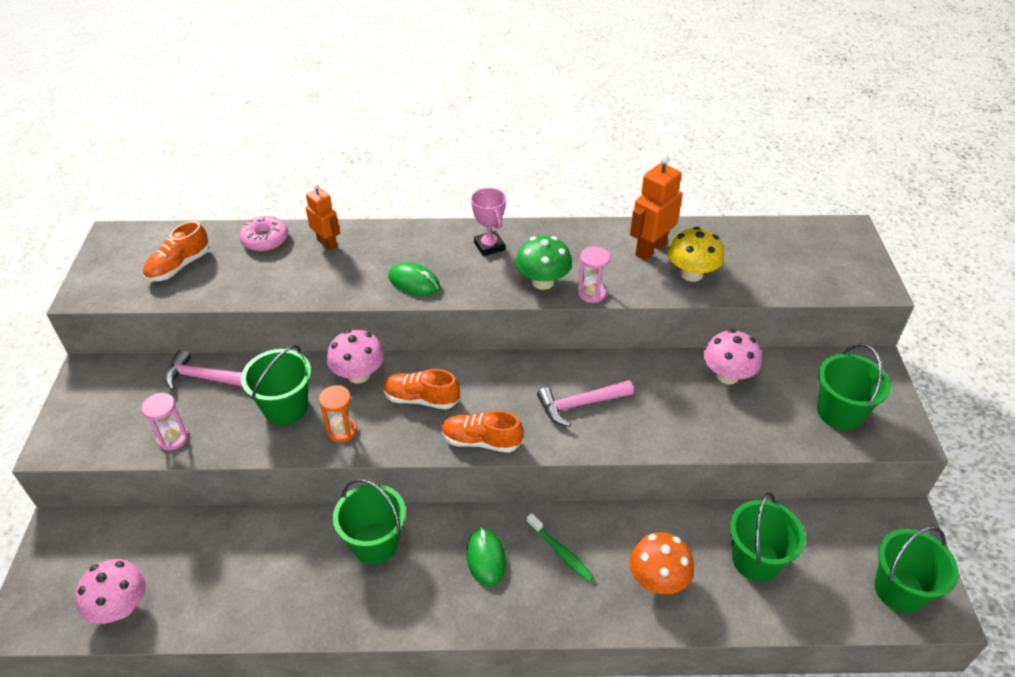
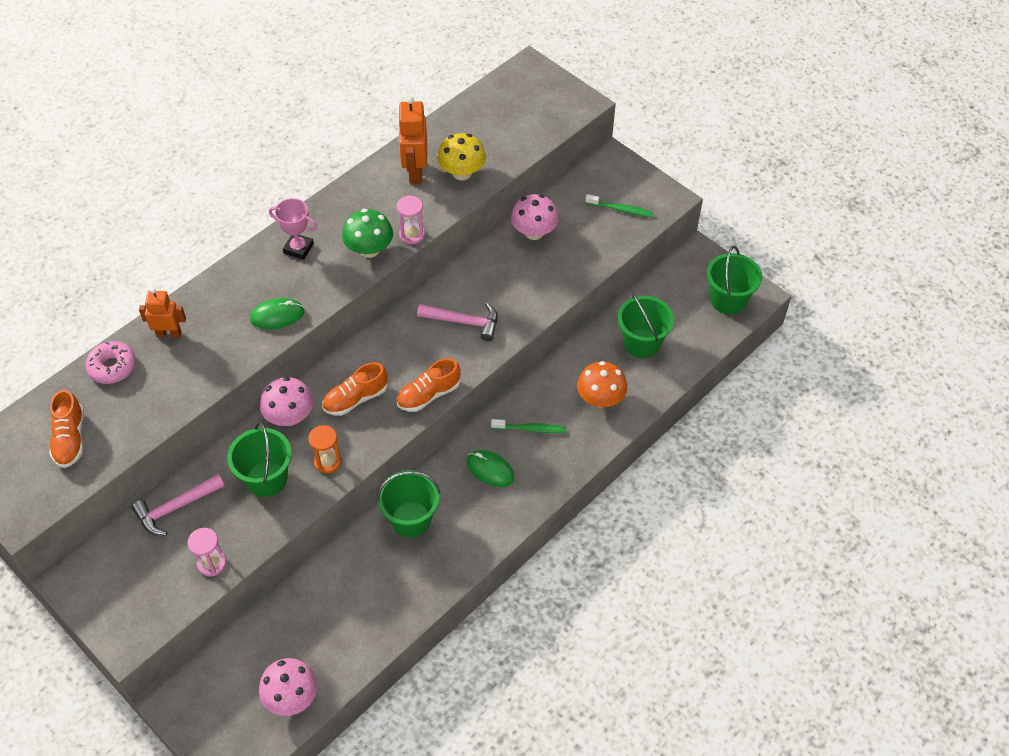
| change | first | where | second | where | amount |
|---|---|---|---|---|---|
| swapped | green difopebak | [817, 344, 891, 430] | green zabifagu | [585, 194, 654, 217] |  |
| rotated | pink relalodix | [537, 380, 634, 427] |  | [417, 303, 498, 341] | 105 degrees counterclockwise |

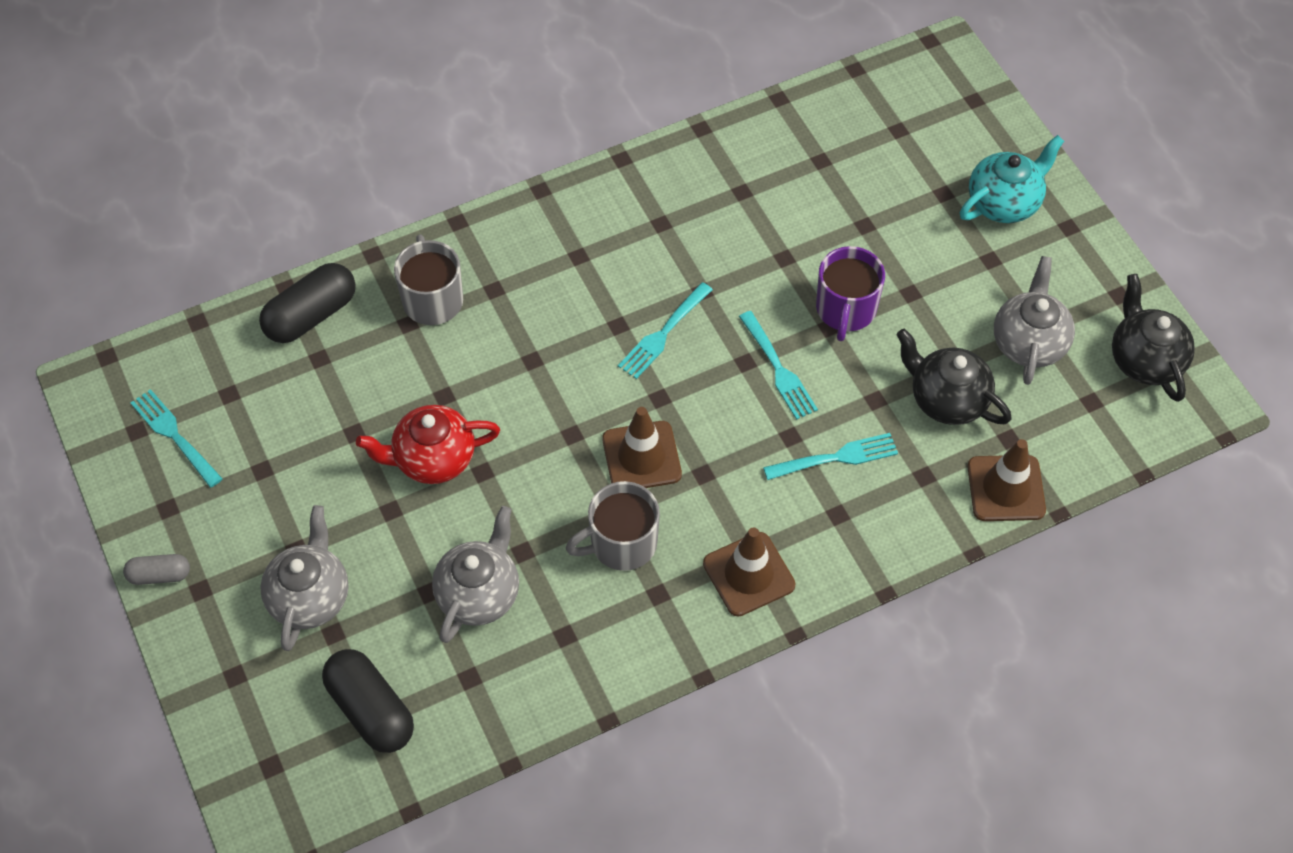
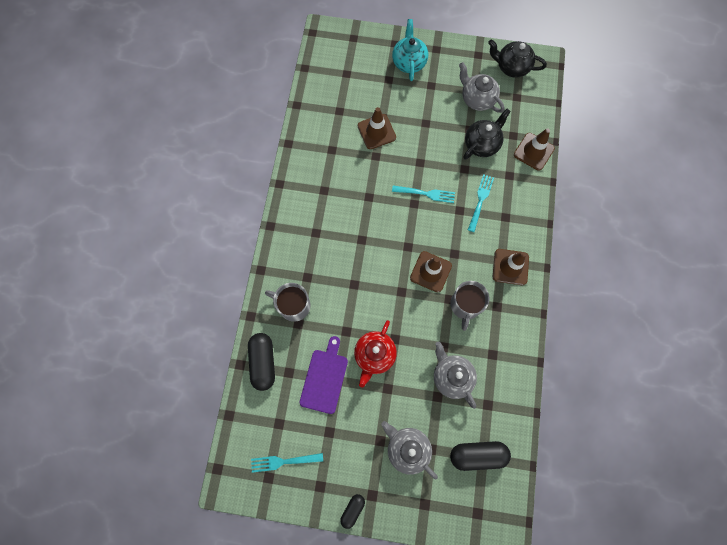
| change | first | where | second | where | amount |
|---|---|---|---|---|---|
| gone | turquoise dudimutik | [618, 282, 713, 379] |  |  |  |
| gone | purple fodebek | [816, 246, 885, 341] |  |  |  |
| new |  |  | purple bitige | [299, 336, 348, 414] |  |
| new |  |  | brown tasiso | [358, 107, 396, 149] |  |
| repainted | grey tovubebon | [123, 554, 190, 585] | black tovubebon | [340, 494, 365, 529] |  |
| rotated | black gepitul | [897, 329, 1011, 425] |  | [463, 109, 511, 160] | 150 degrees clockwise |

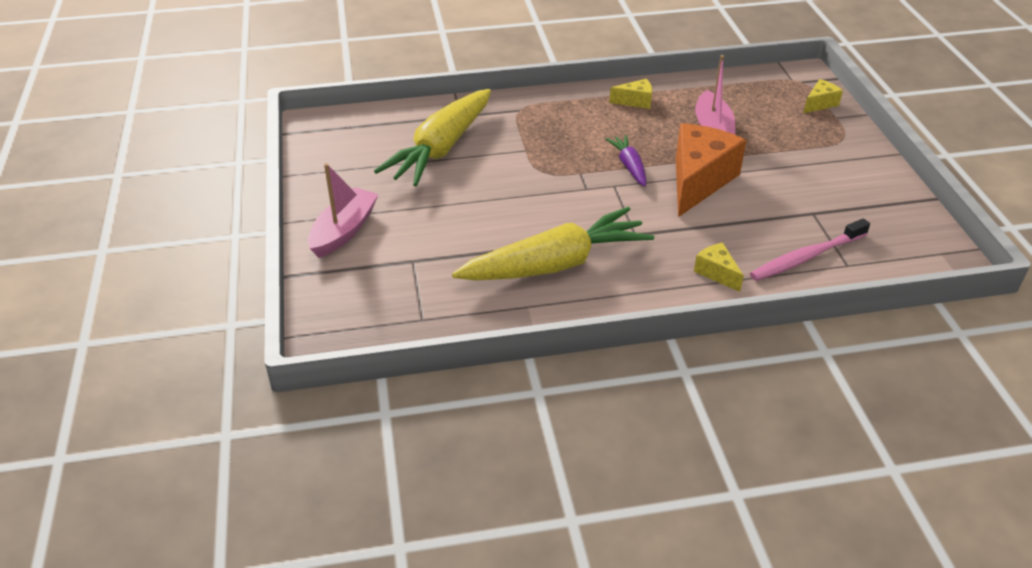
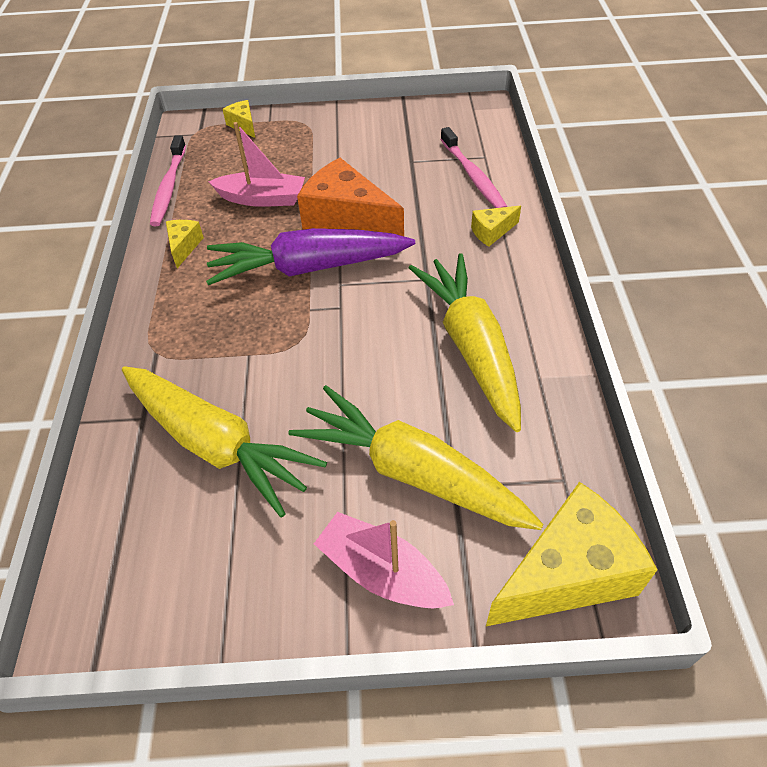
| change | first | where | second | where | amount |
|---|---|---|---|---|---|
| new |  |  | pink zabifagu | [150, 135, 186, 226] |  |
| new |  |  | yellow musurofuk | [288, 385, 544, 530] |  |
| new |  |  | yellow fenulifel | [486, 482, 658, 626] |  |
| scaled | purple musurofuk | [606, 135, 646, 186] |  | [206, 228, 415, 285] | x2.11 |

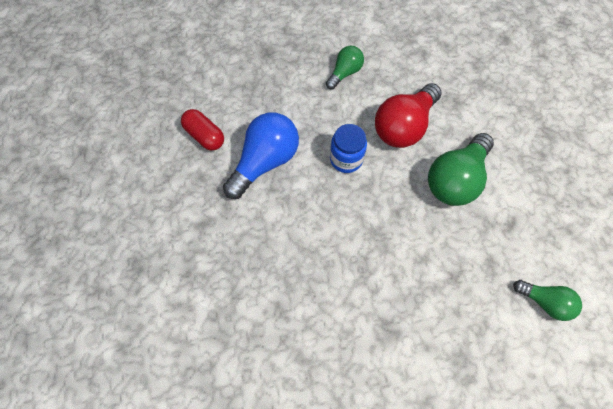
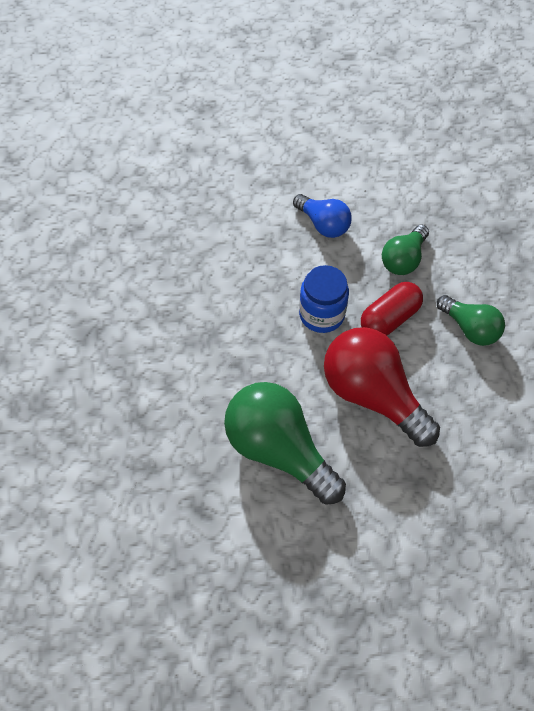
| change | first | where | second | where | amount |
|---|---|---|---|---|---|
| shifted | red tovubebon | [181, 109, 224, 151] |  | [361, 282, 423, 336] |  |
| shifted | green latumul | [513, 280, 582, 321] |  | [382, 225, 429, 275] |  |
| scaled | blue latumul | [223, 112, 299, 199] |  | [293, 194, 352, 238] | x0.57 |

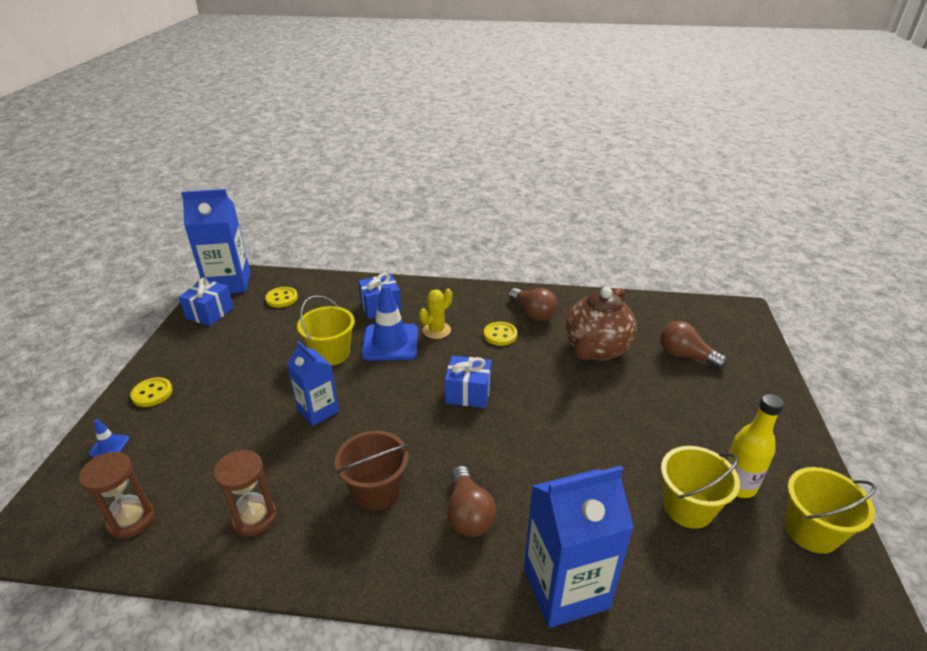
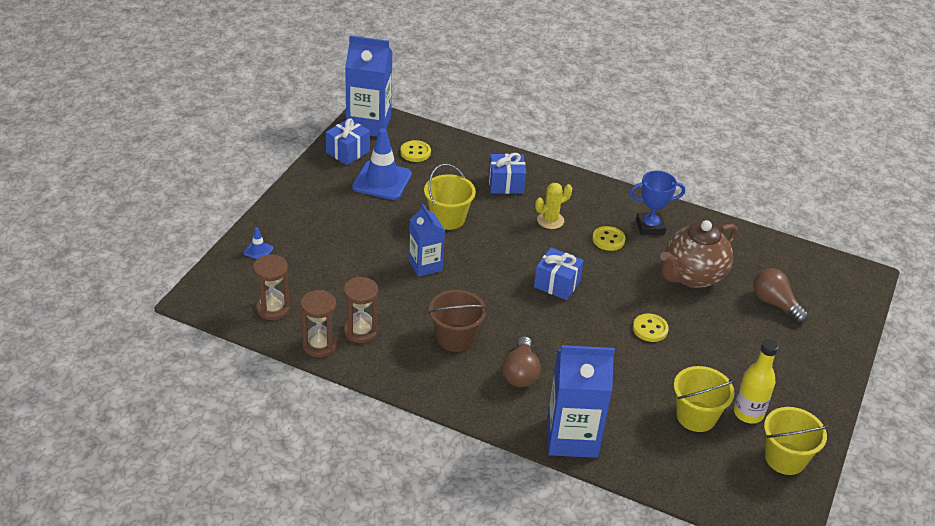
| change | first | where | second | where | amount |
|---|---|---|---|---|---|
| new |  |  | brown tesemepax | [301, 290, 337, 357] |  |
| shifted | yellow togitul | [130, 377, 173, 407] |  | [633, 314, 669, 342] |  |
| shifted | blue tasiso | [361, 284, 418, 361] |  | [352, 128, 412, 200] |  |
| swapped | brown latumul | [509, 288, 558, 321] | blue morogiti | [629, 171, 685, 235] |  |

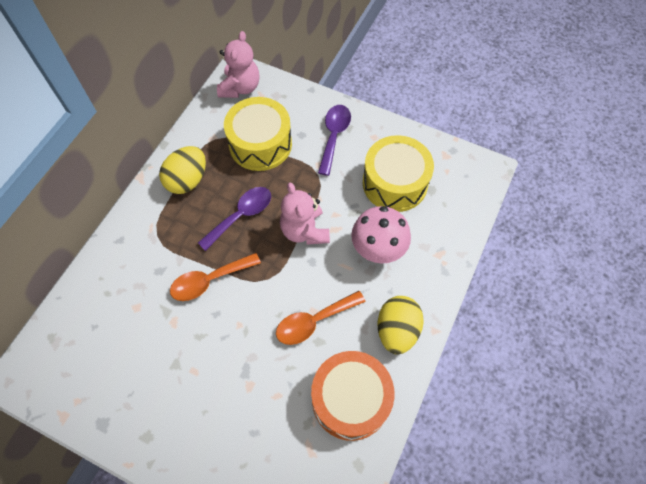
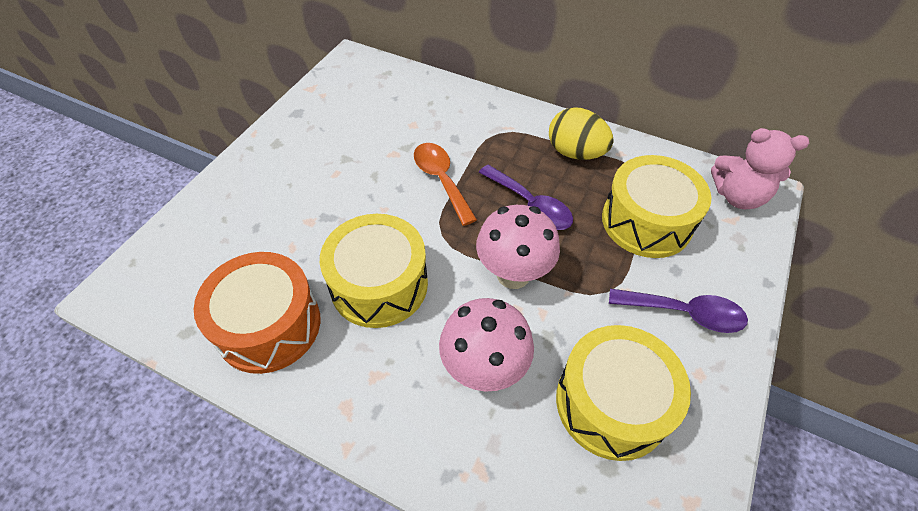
| change | first | where | second | where | amount |
|---|---|---|---|---|---|
| gone | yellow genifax | [378, 296, 424, 355] |  |  |  |
| swapped | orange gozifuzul | [276, 291, 366, 345] | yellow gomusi | [320, 214, 428, 328] |  |
| swapped | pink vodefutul | [280, 182, 330, 245] | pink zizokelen | [476, 205, 560, 289] |  |

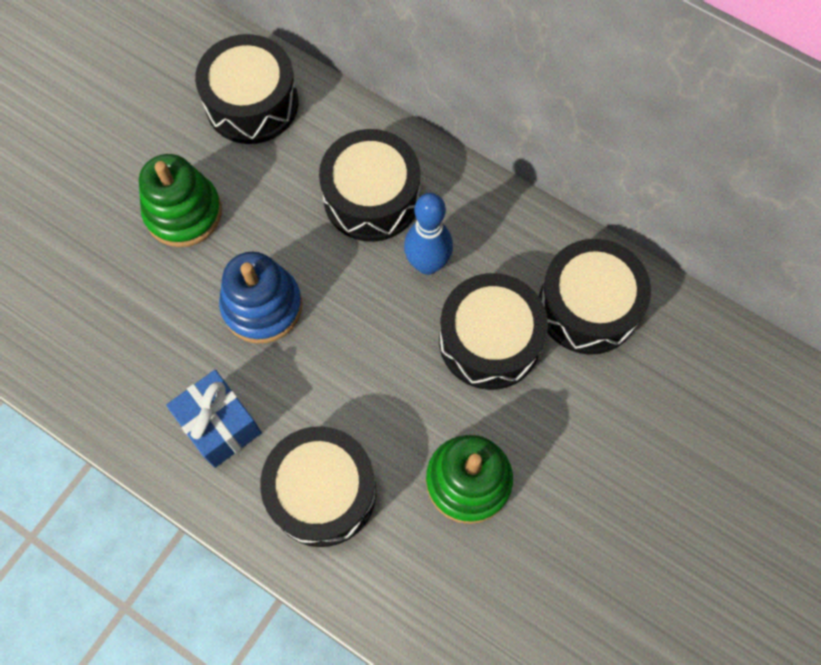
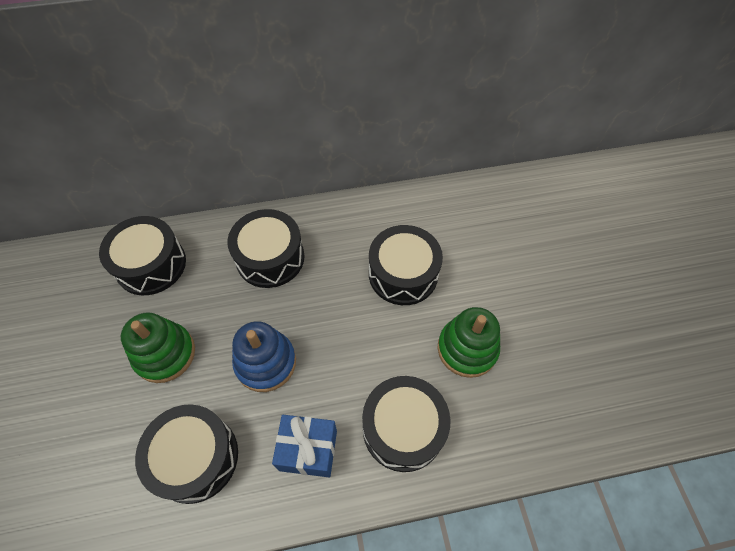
| change | first | where | second | where | amount |
|---|---|---|---|---|---|
| gone | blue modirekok | [404, 193, 453, 275] |  |  |  |
| shifted | black gomusi | [539, 239, 651, 355] |  | [135, 404, 238, 504] |  |

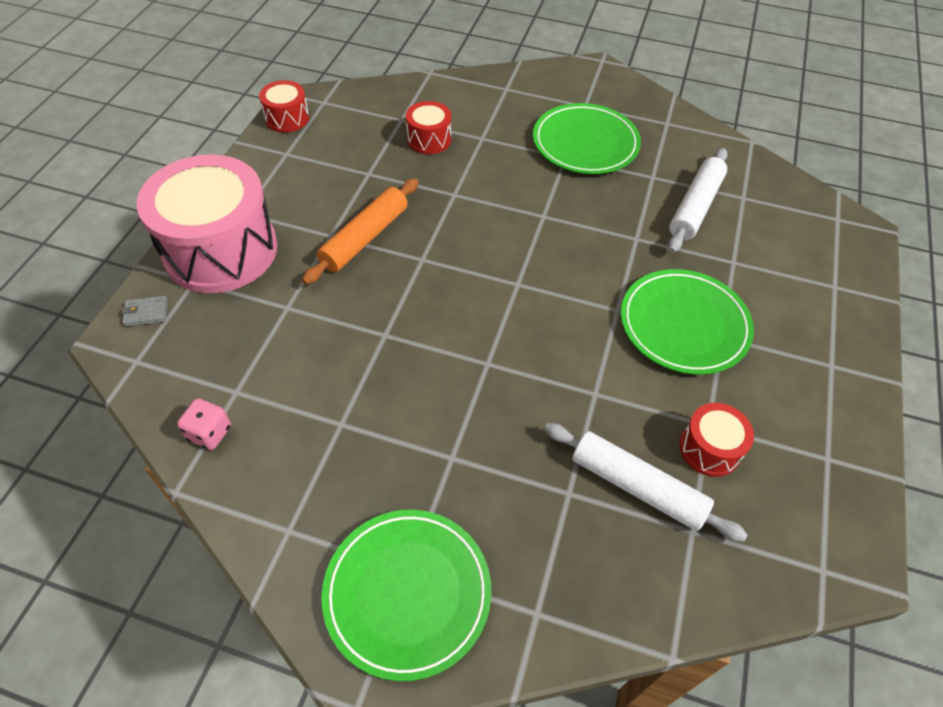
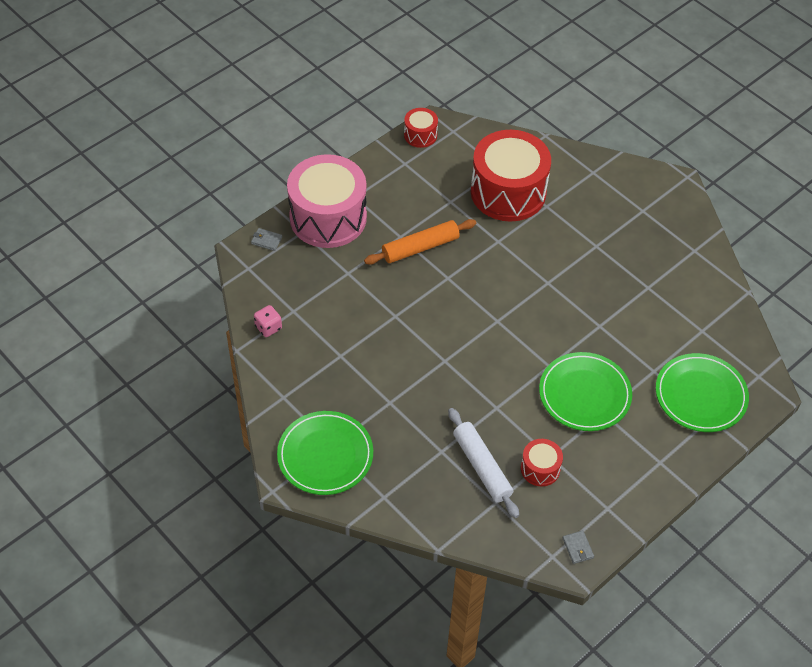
| change | first | where | second | where | amount |
|---|---|---|---|---|---|
| gone | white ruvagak | [668, 148, 727, 253] |  |  |  |
| new |  |  | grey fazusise | [562, 530, 594, 564] |  |
| shifted | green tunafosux | [533, 103, 641, 174] |  | [656, 353, 749, 432] |  |
| scaled | red gomusi | [406, 101, 451, 154] |  | [471, 130, 551, 222] | x2.21 |

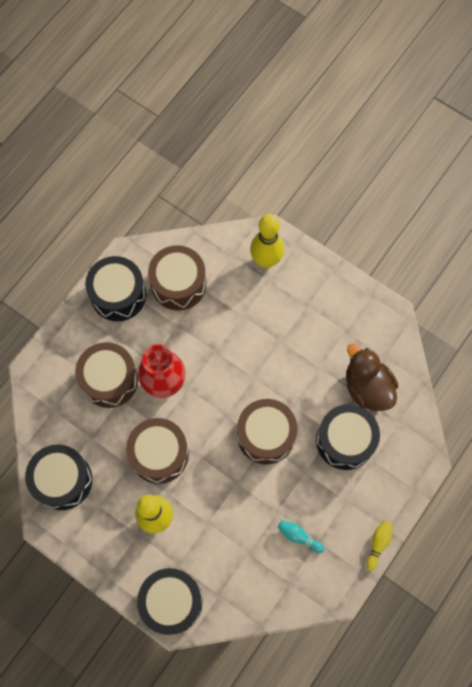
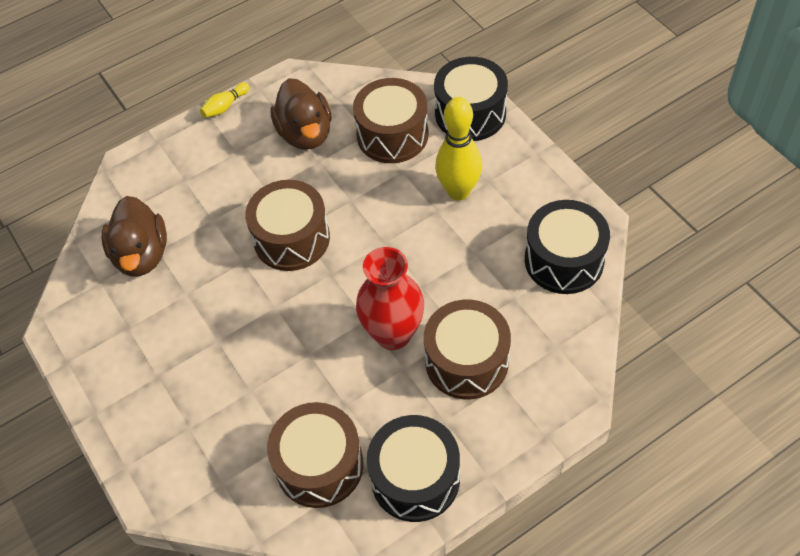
| change | first | where | second | where | amount |
|---|---|---|---|---|---|
| gone | yellow modirekok | [250, 214, 284, 268] |  |  |  |
| gone | black gomusi | [316, 404, 380, 470] |  |  |  |
| shifted | brown gomusi | [126, 418, 189, 484] |  | [353, 78, 428, 163] |  |
| swapped | turquoise modirekok | [278, 521, 324, 553] | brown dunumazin | [271, 78, 332, 150] |  |

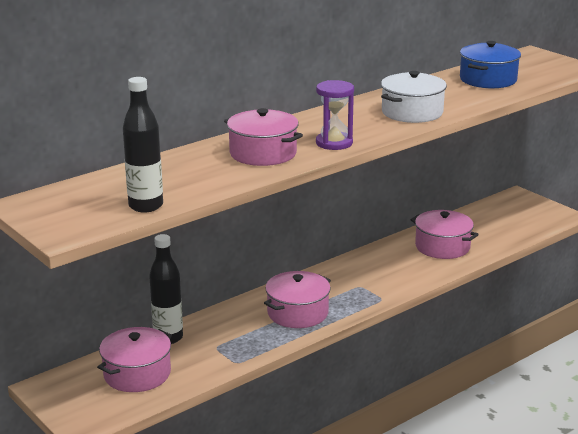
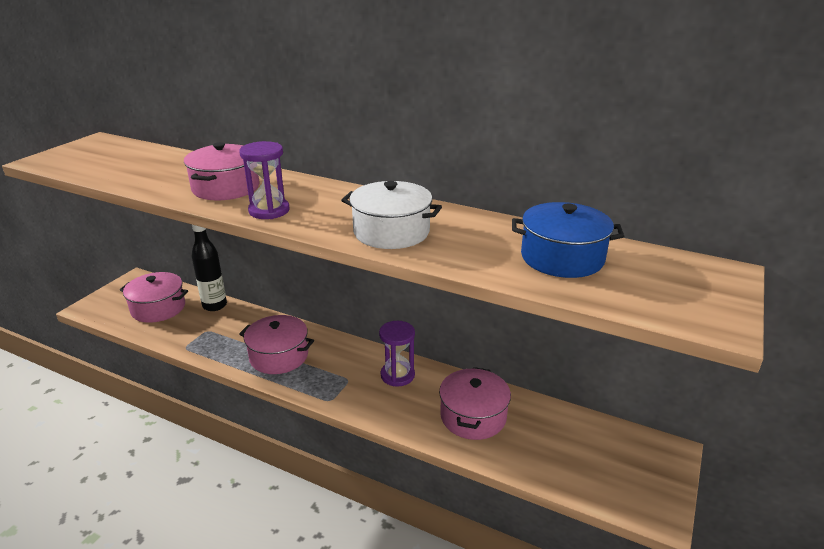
| change | first | where | second | where | amount |
|---|---|---|---|---|---|
| gone | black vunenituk | [123, 77, 163, 213] |  |  |  |
| new |  |  | purple tesemepax | [379, 321, 415, 387] |  |

